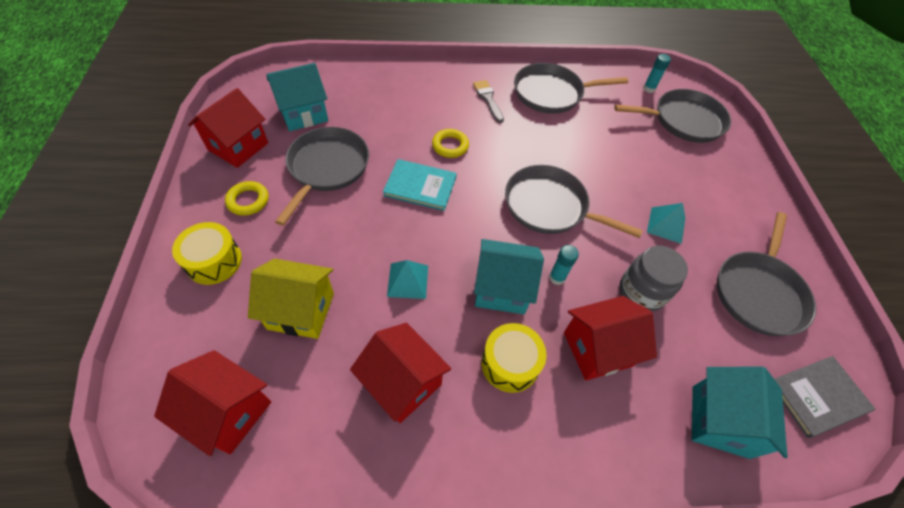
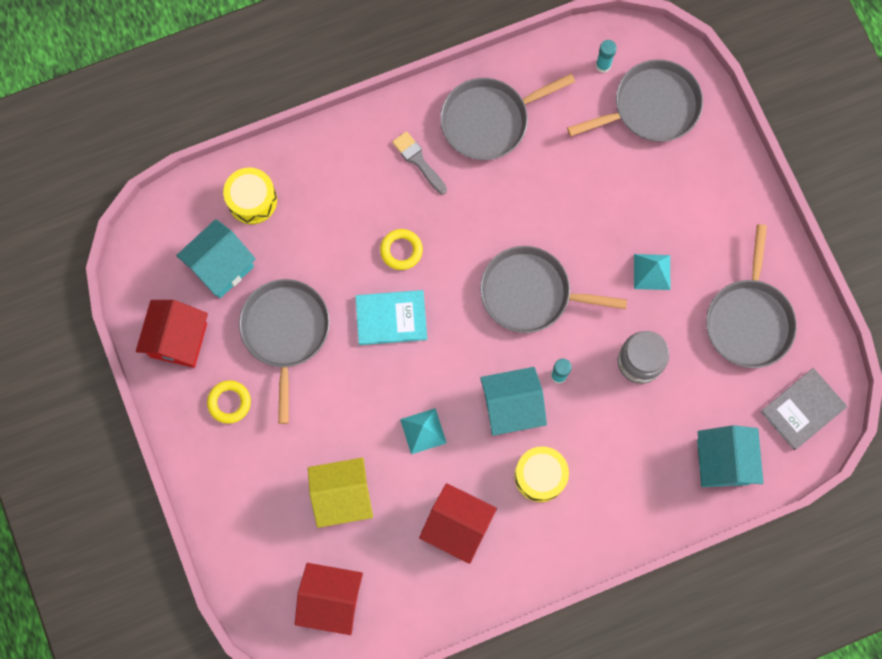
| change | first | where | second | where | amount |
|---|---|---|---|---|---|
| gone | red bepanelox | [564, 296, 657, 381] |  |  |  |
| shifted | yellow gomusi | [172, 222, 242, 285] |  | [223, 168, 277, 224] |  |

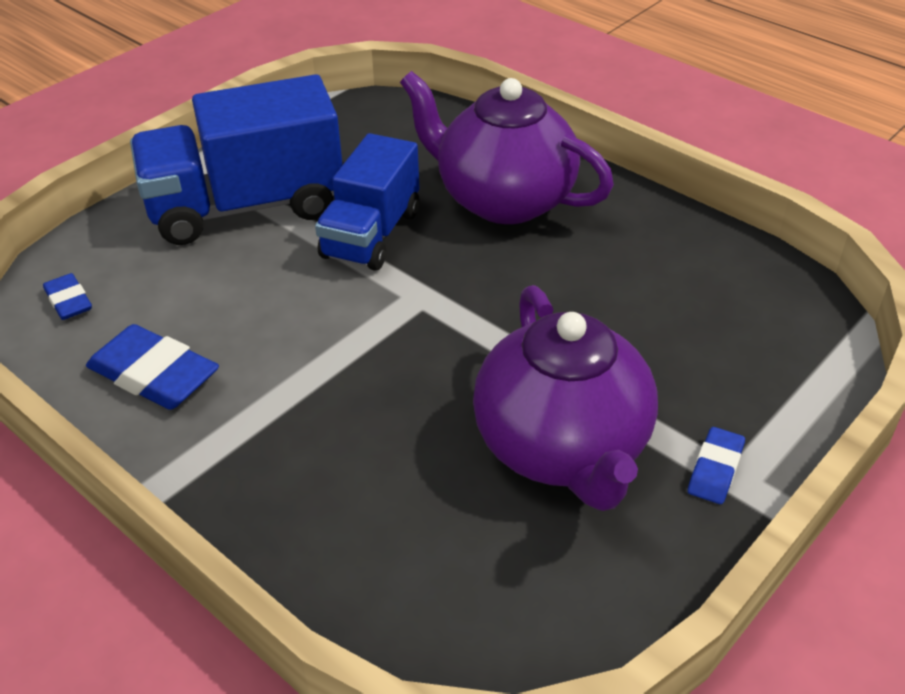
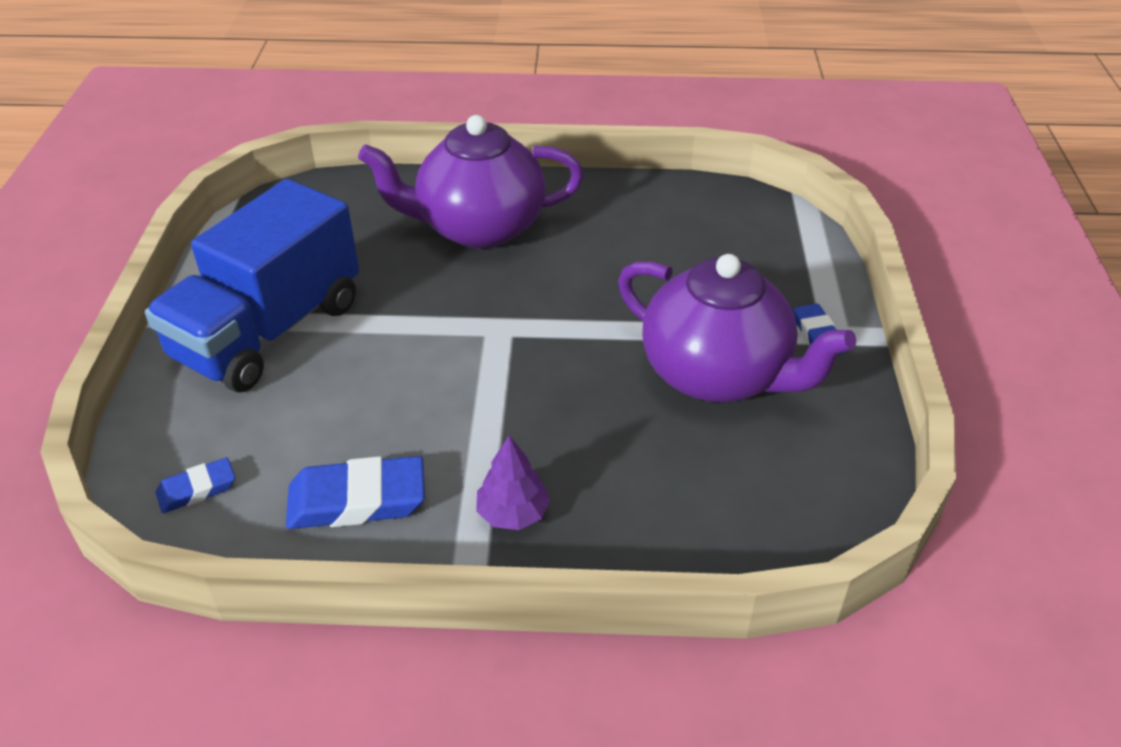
| change | first | where | second | where | amount |
|---|---|---|---|---|---|
| gone | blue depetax | [315, 133, 419, 271] |  |  |  |
| new |  |  | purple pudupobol | [476, 436, 551, 530] |  |
| rotated | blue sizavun | [43, 273, 92, 320] |  | [156, 457, 235, 513] | 45 degrees counterclockwise |

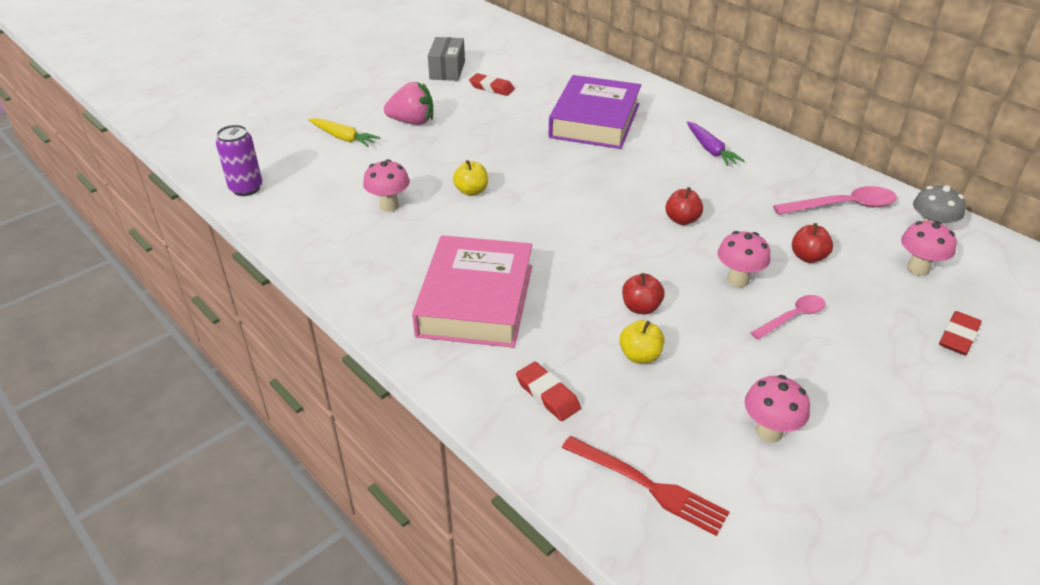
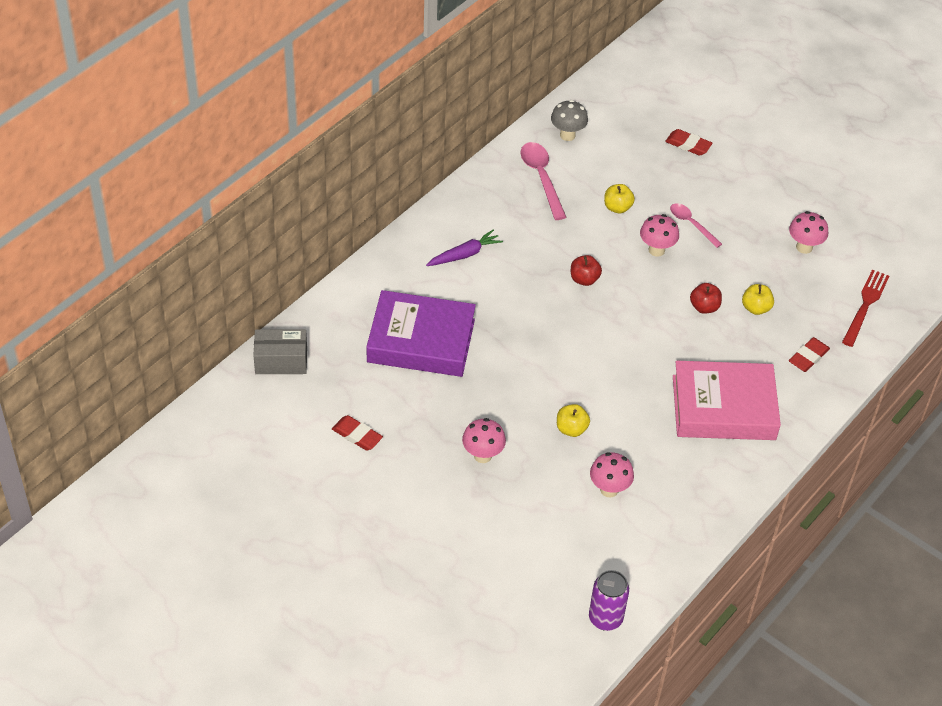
| change | first | where | second | where | amount |
|---|---|---|---|---|---|
| gone | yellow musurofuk | [308, 118, 380, 147] |  |  |  |
| gone | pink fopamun | [384, 82, 433, 125] |  |  |  |
| shifted | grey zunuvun | [428, 37, 465, 81] |  | [253, 329, 307, 374] |  |
| shifted | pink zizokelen | [901, 221, 957, 276] |  | [462, 418, 506, 463] |  |
| repainted | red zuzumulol | [792, 223, 833, 263] | yellow zuzumulol | [604, 184, 635, 214] |  |
| rotated | red sizavun | [469, 73, 515, 96] |  | [332, 415, 383, 451] | 75 degrees counterclockwise |

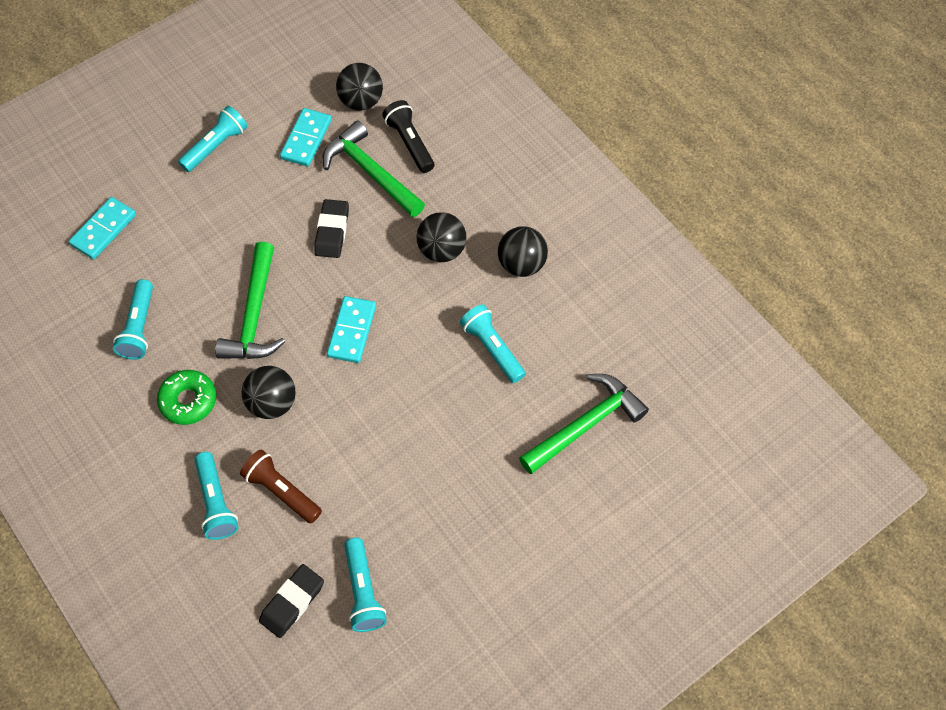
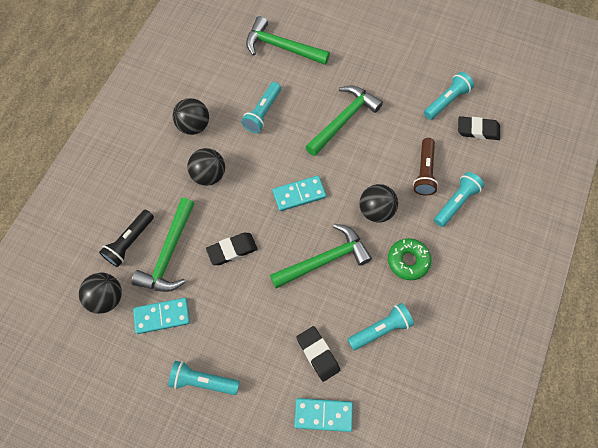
| change | first | where | second | where | amount |
|---|---|---|---|---|---|
| new |  |  | black sizavun | [297, 326, 340, 382] |  |
| new |  |  | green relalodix | [305, 85, 383, 156] |  |

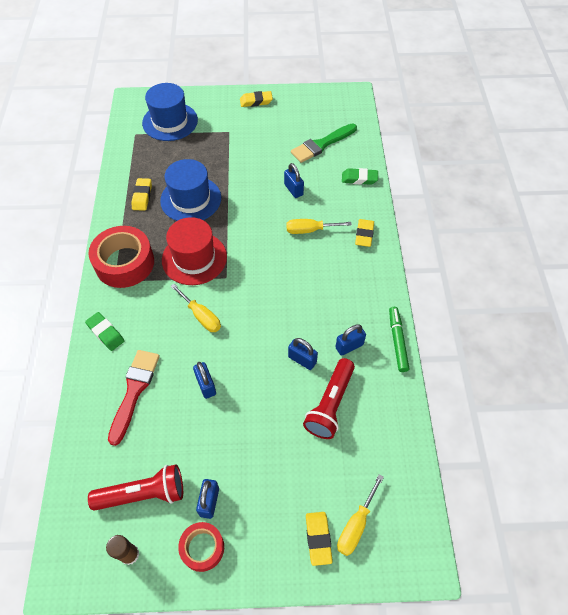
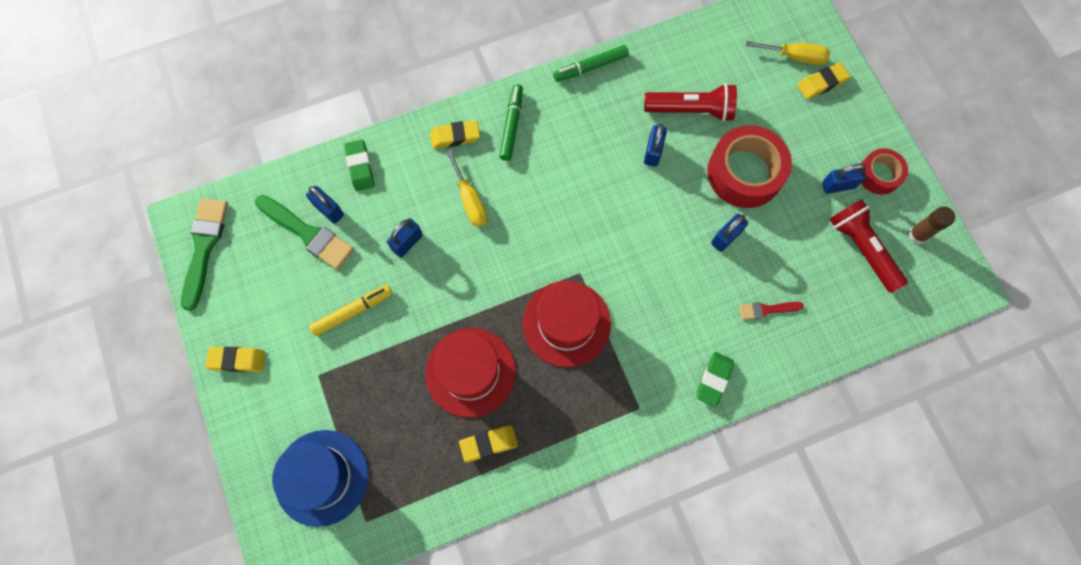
| change | first | where | second | where | amount |
|---|---|---|---|---|---|
| gone | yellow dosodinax | [170, 284, 221, 332] |  |  |  |
| new |  |  | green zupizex | [181, 199, 228, 311] |  |
| new |  |  | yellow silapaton | [309, 285, 393, 336] |  |
| new |  |  | green silapaton | [499, 84, 523, 161] |  |
| shifted | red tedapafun | [88, 226, 154, 288] |  | [707, 125, 792, 208] |  |
| shifted | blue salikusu | [336, 324, 366, 356] |  | [306, 186, 344, 224] |  |
| repainted | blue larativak | [160, 159, 221, 221] | red larativak | [425, 328, 516, 418] |  |
| rotated | yellow sizavun | [240, 91, 273, 107] |  | [205, 347, 265, 372] | 60 degrees counterclockwise |
| scaled | red zupizex | [108, 350, 160, 446] |  | [739, 302, 804, 320] | x0.54 |

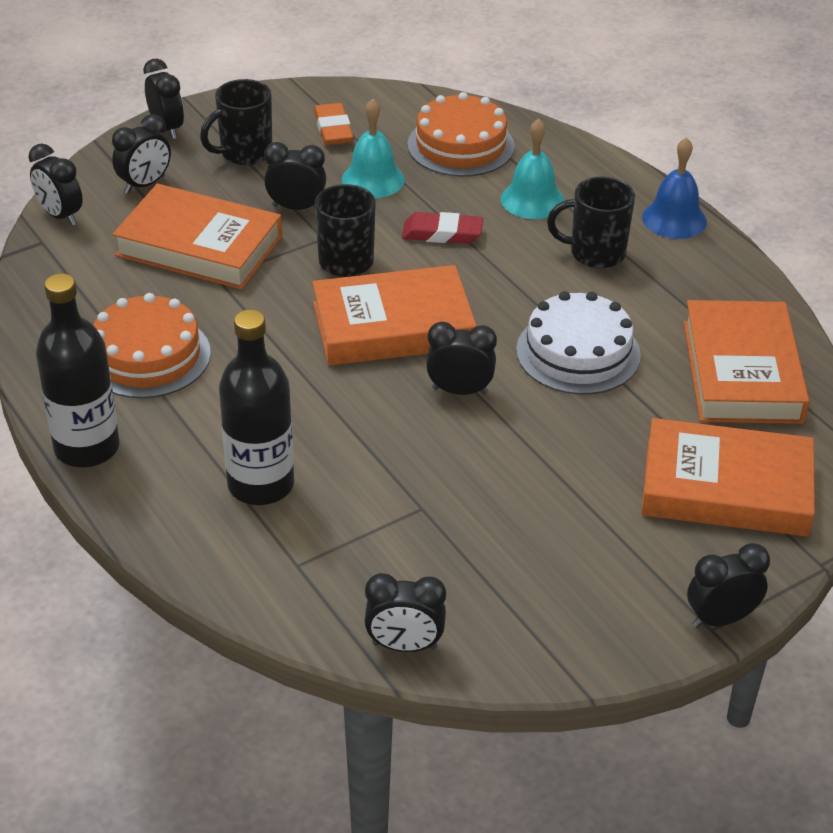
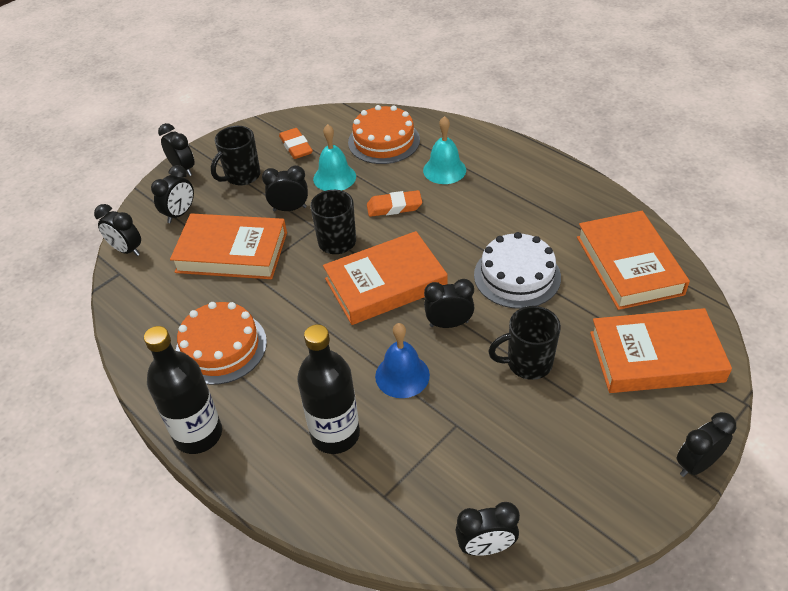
| change | first | where | second | where | amount |
|---|---|---|---|---|---|
| shifted | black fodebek | [547, 177, 635, 269] |  | [488, 306, 561, 380] |  |
| shifted | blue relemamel | [642, 137, 707, 239] |  | [375, 323, 430, 398] |  |
| repainted | red sizavun | [402, 212, 483, 244] | orange sizavun | [367, 190, 422, 217] |  |

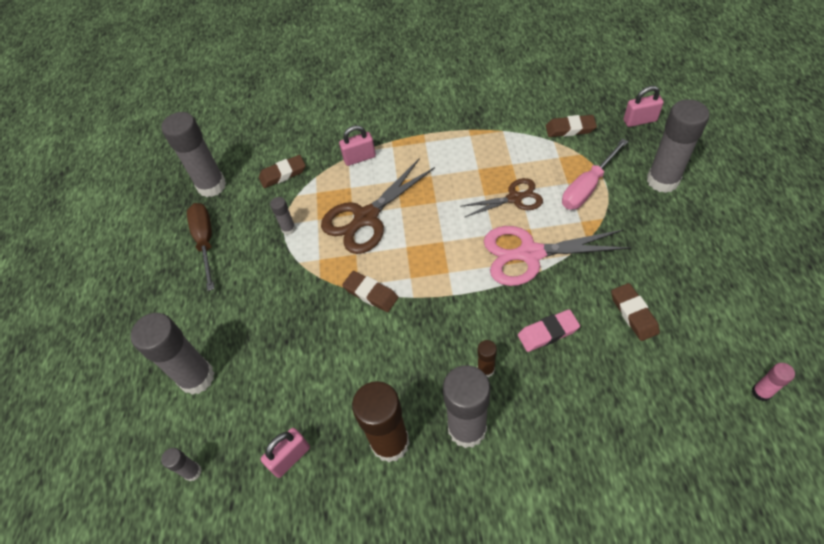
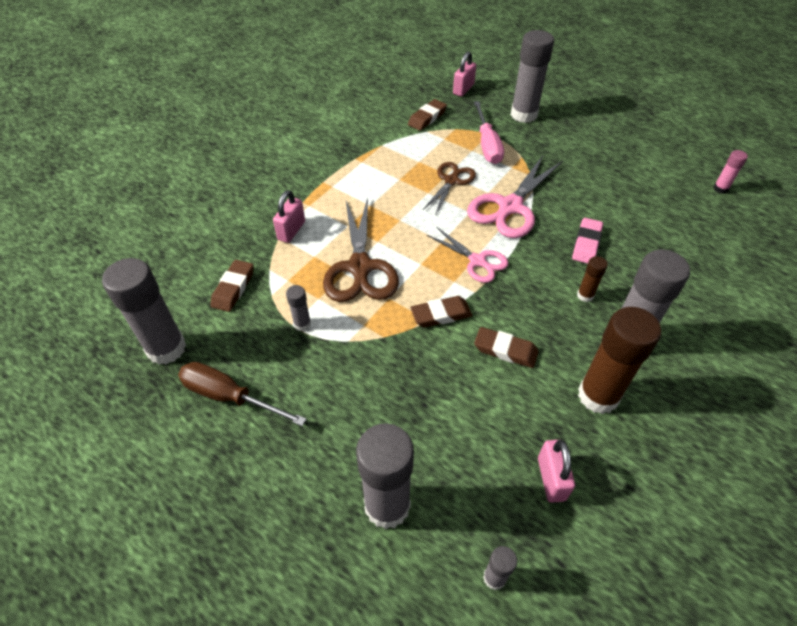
| change | first | where | second | where | amount |
|---|---|---|---|---|---|
| new |  |  | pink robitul | [427, 227, 509, 283] |  |
| shifted | brown sizavun | [611, 283, 660, 341] |  | [474, 327, 539, 368] |  |

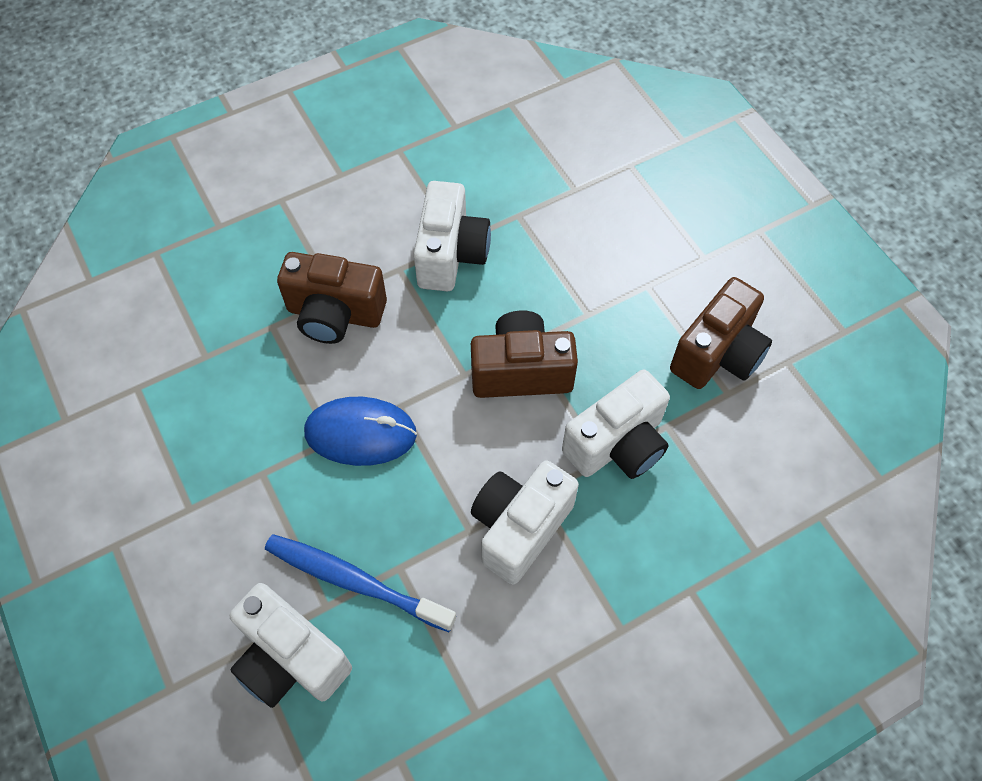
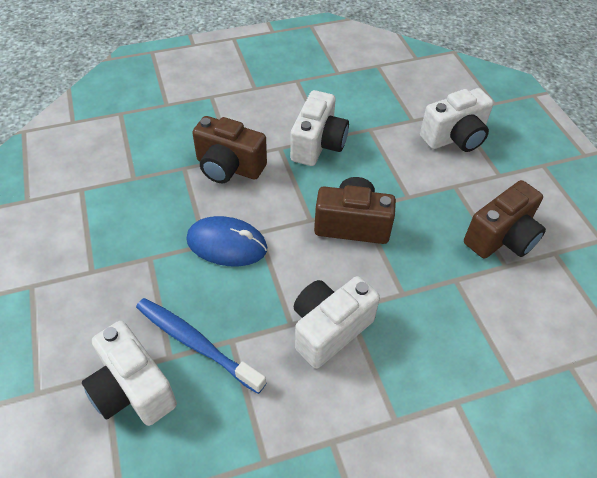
| change | first | where | second | where | amount |
|---|---|---|---|---|---|
| shifted | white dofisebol | [562, 370, 670, 479] |  | [420, 88, 494, 152] |  |

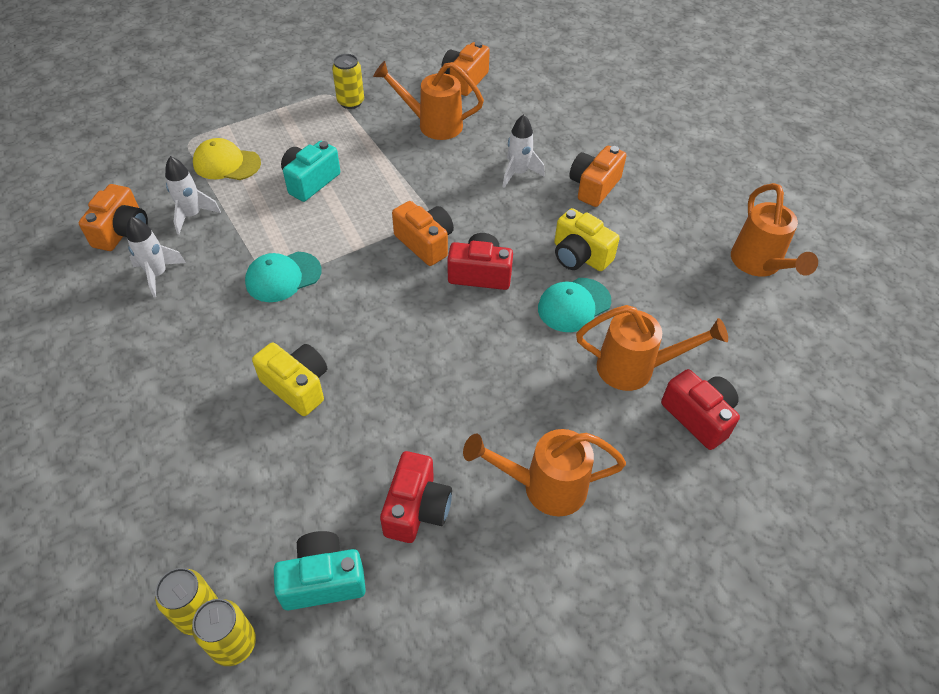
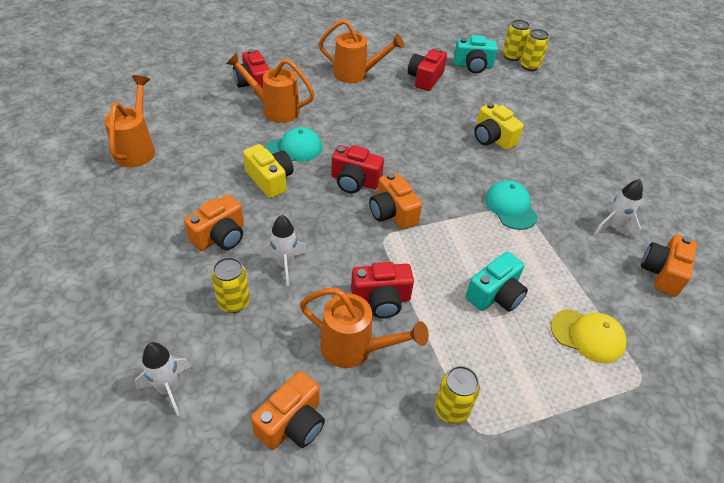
| change | first | where | second | where | amount |
|---|---|---|---|---|---|
| new |  |  | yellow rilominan | [212, 257, 250, 313] |  |
| new |  |  | red dofisebol | [351, 262, 414, 318] |  |
| shifted | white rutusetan | [165, 156, 221, 235] |  | [135, 342, 191, 416] |  |
| rotated | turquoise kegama | [245, 252, 322, 302] |  | [485, 180, 538, 230] | 90 degrees counterclockwise |

